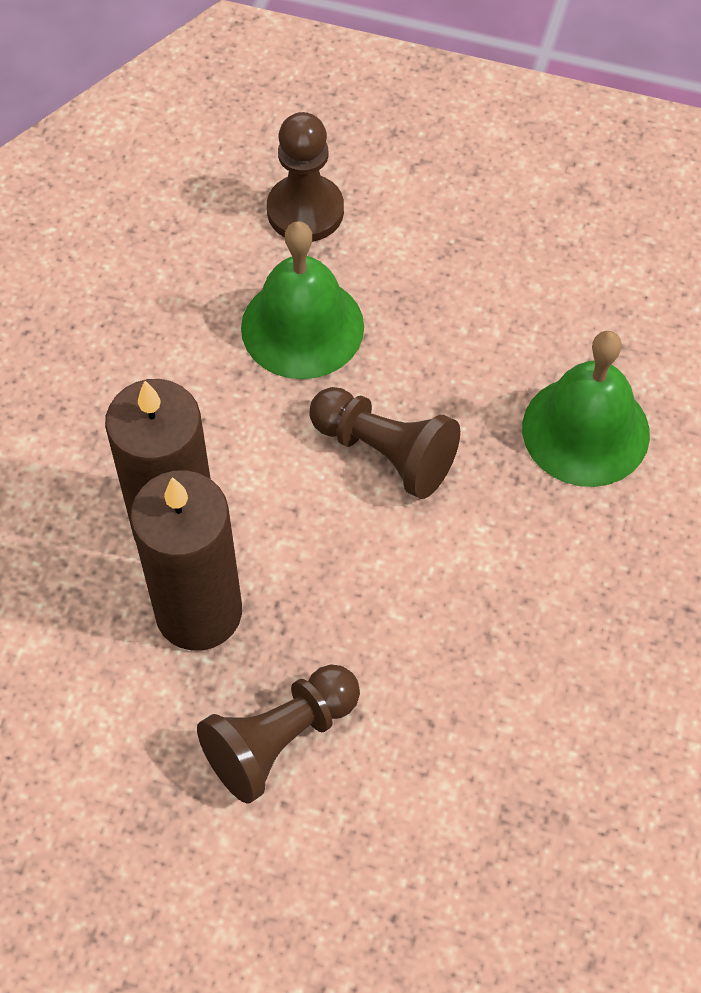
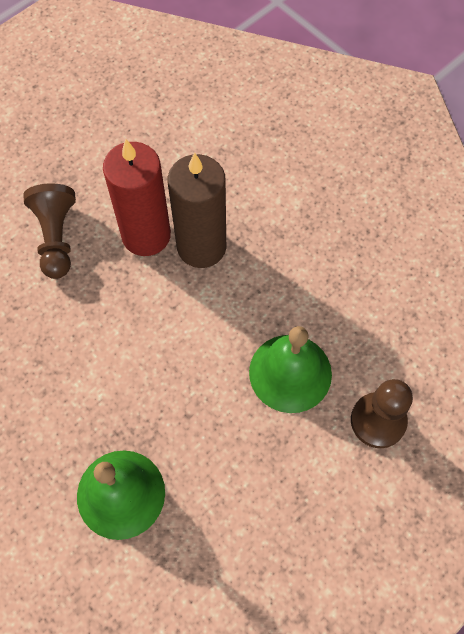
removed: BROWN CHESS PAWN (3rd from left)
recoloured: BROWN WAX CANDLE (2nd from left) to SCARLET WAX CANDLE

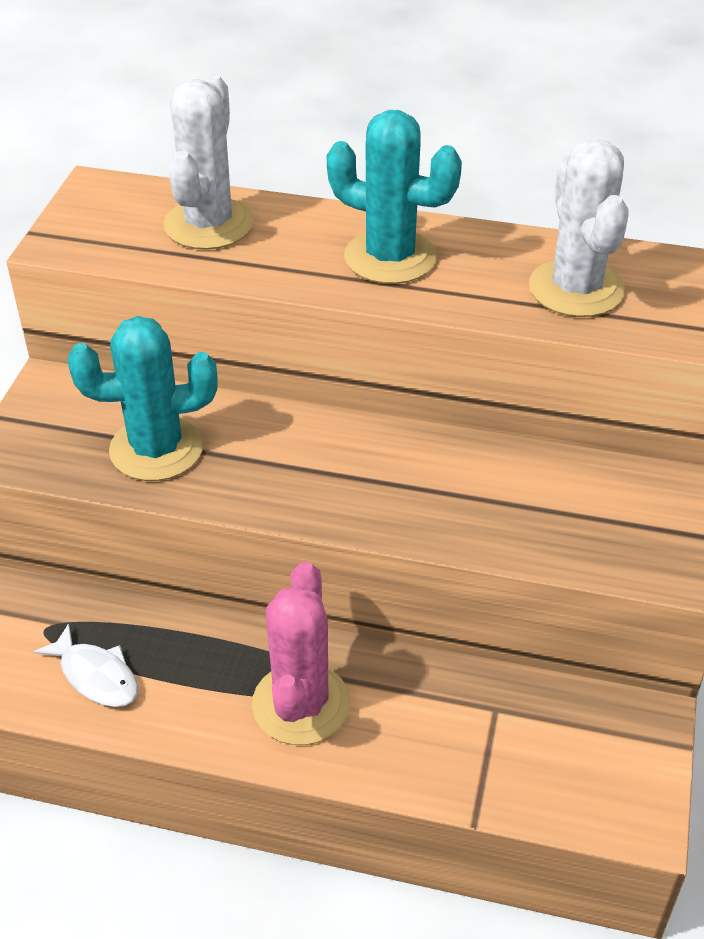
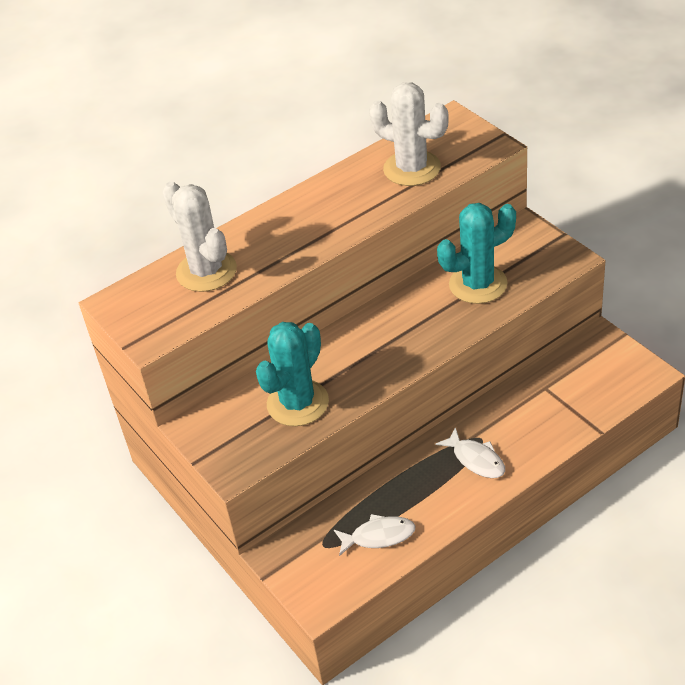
moved: TEAL PRICKLY PLANT (2nd from left)
replaced: ROSY PRICKLY PLANT to SNOW-WHITE TOY FISH (2nd from left)

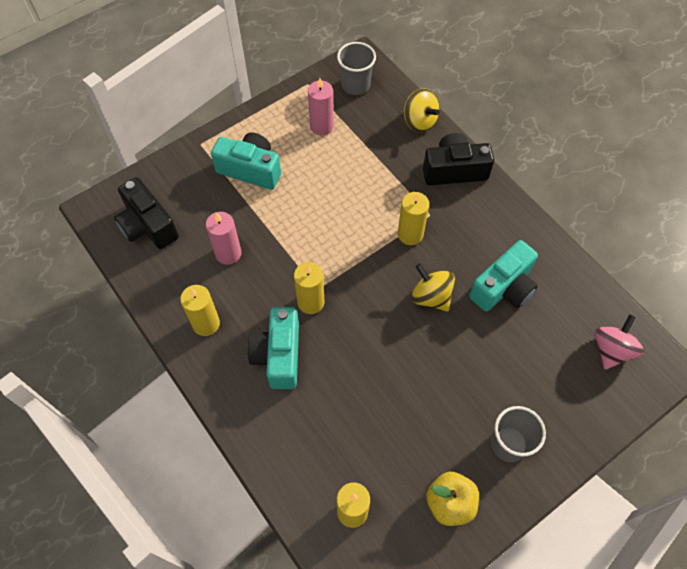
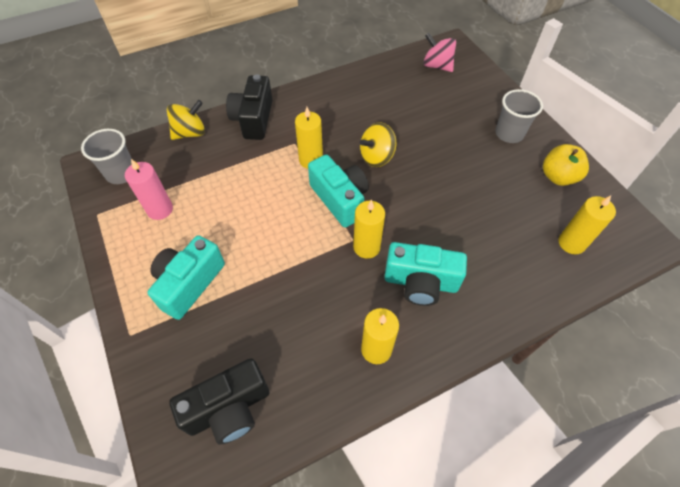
removed: ROSY WAX CANDLE (1st from left)
moved: TEAL CAMERA (3rd from left in the first image) to TEAL CAMERA (2nd from left)

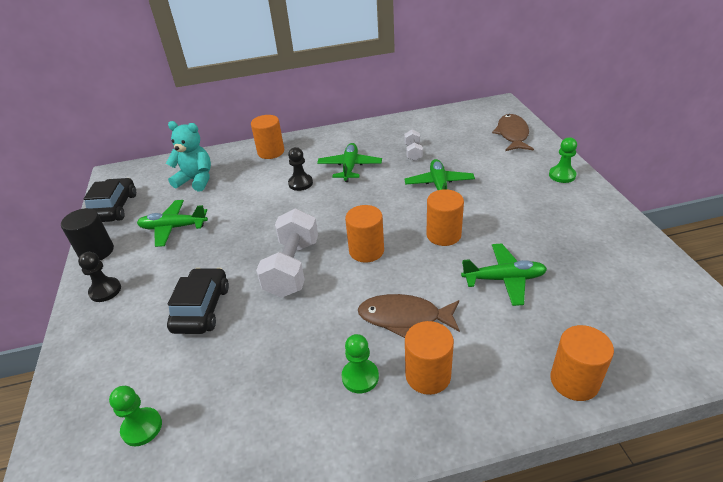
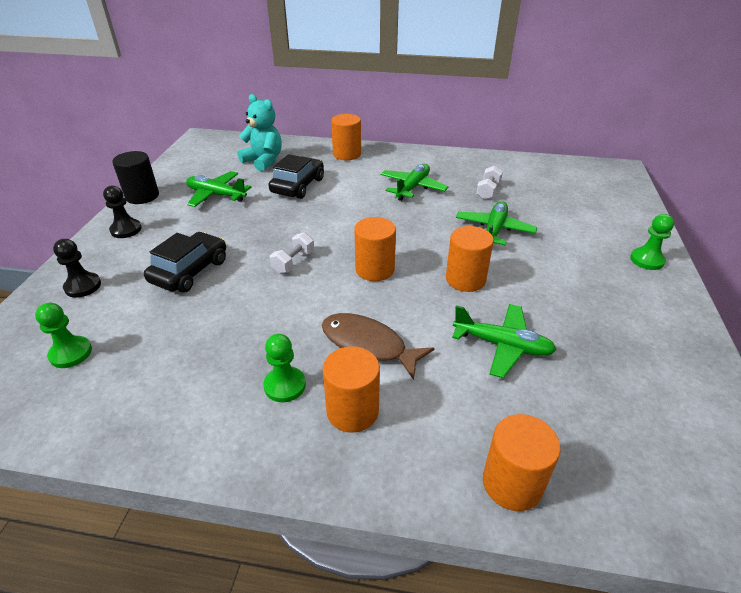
removed: BROWN TOY FISH (2nd from left)
moved: BLACK CHESS PAWN (2nd from left in the first image) to BLACK CHESS PAWN (1st from left); BLACK CAR (1st from left in the first image) to BLACK CAR (2nd from left)
resized: SNOW-WHITE DUMBBELL (1st from left) x0.50

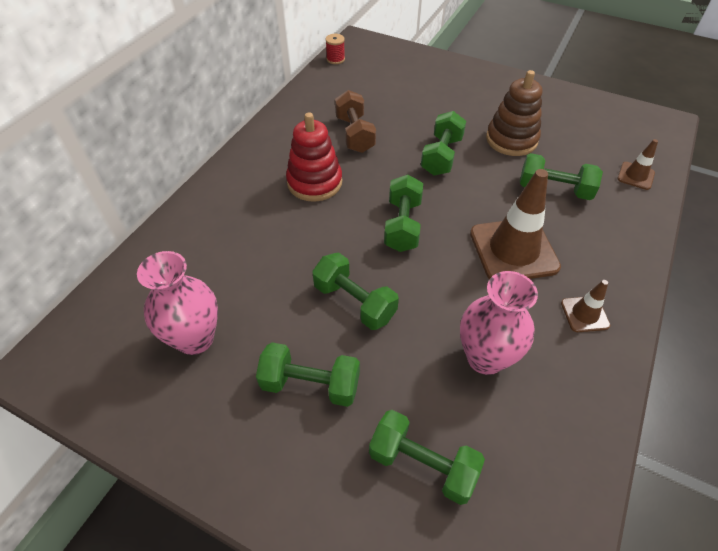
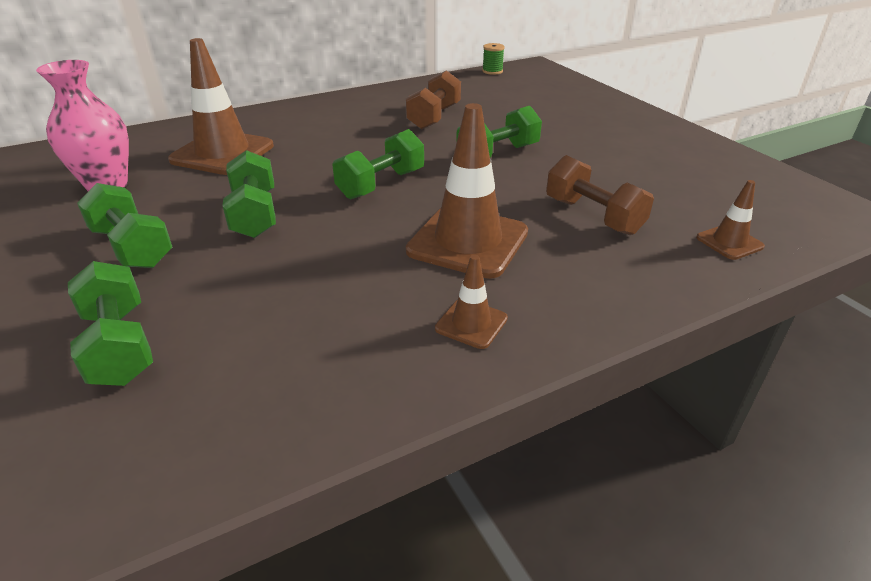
removed: SCARLET STACKING RINGS; ROSY VASE (2nd from left); BROWN STACKING RINGS
added: BROWN TRAFFIC CONE (1st from left)
recoloured: SCARLET REEL OF THREAD to LEAF-GREEN REEL OF THREAD; LEAF-GREEN DUMBBELL (6th from left) to BROWN DUMBBELL (2nd from left)

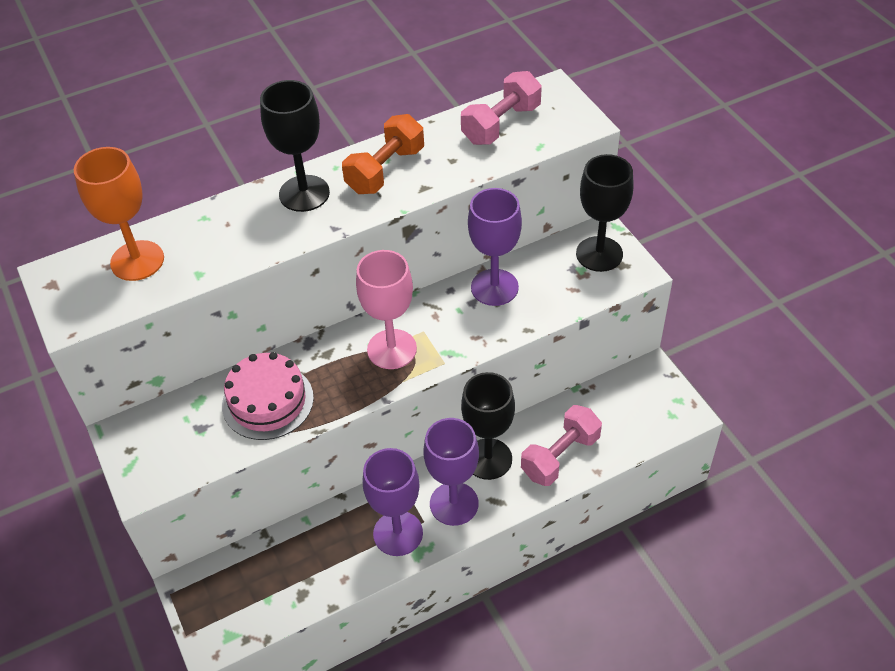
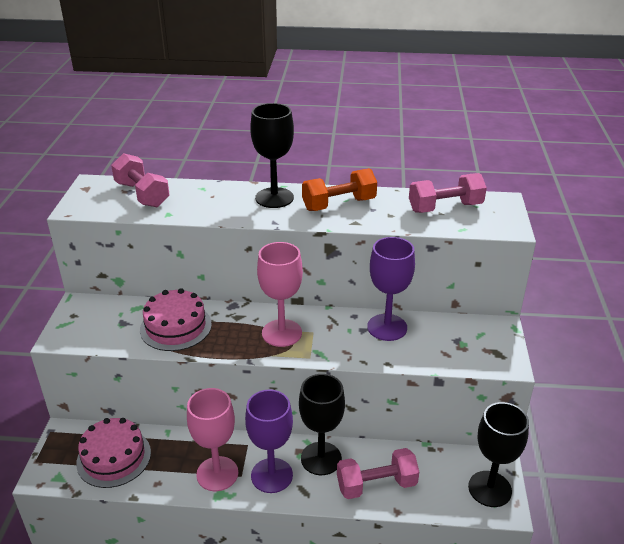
added: ROSY CAKE (1st from left)
moved: BLACK WINE GLASS (3rd from left)
replaced: BRIGHT ORANGE WINE GLASS to ROSY DUMBBELL (1st from left)
recoloured: VIOLET WINE GLASS (1st from left) to ROSY WINE GLASS (1st from left)

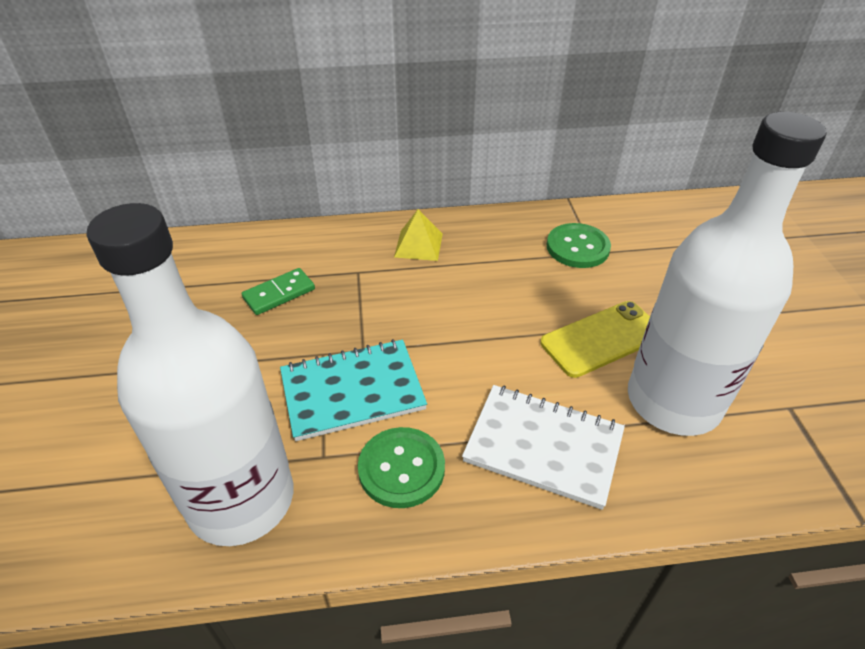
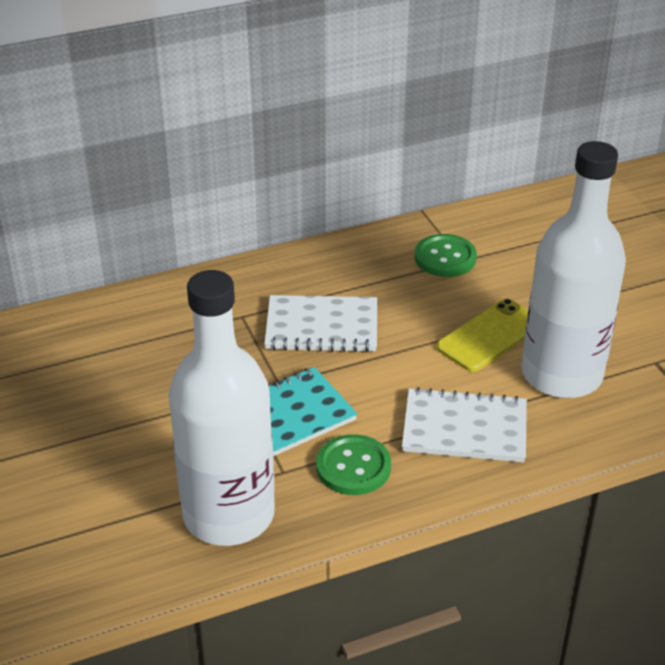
removed: LEAF-GREEN DOMINO; BRIGHT YELLOW SOLID PYRAMID
added: SNOW-WHITE NOTEBOOK (1st from left)

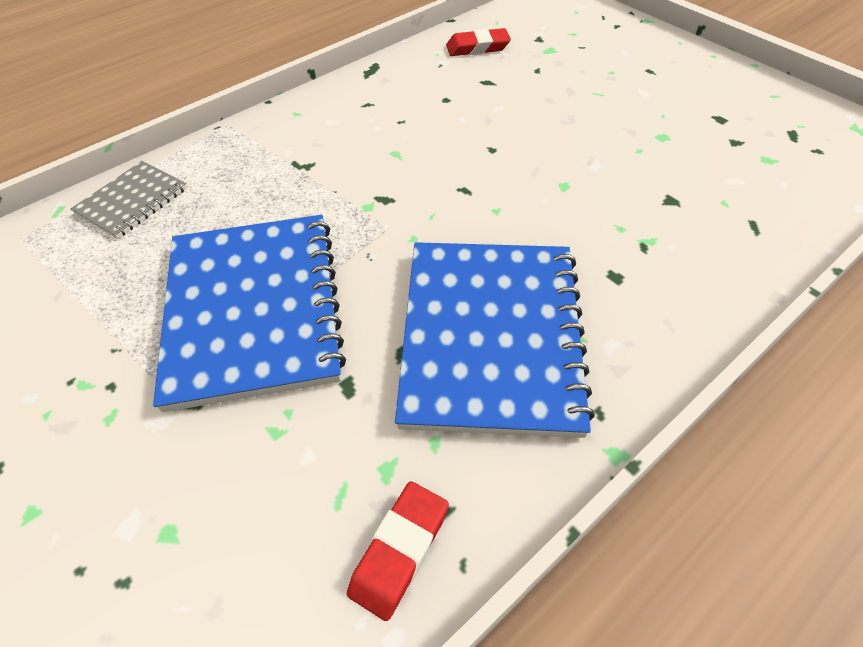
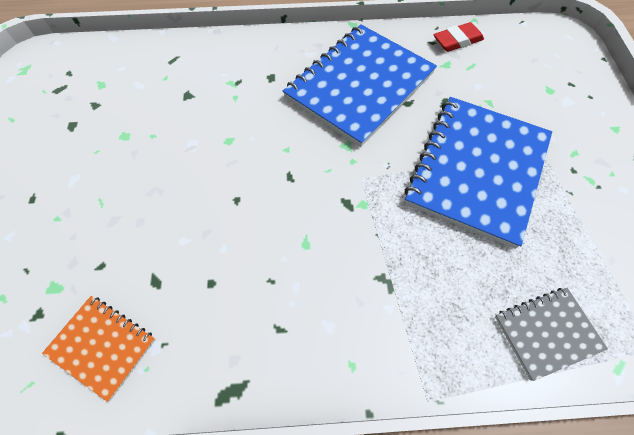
replaced: SCARLET GUM ERASER (2nd from left) to BRIGHT ORANGE NOTEBOOK

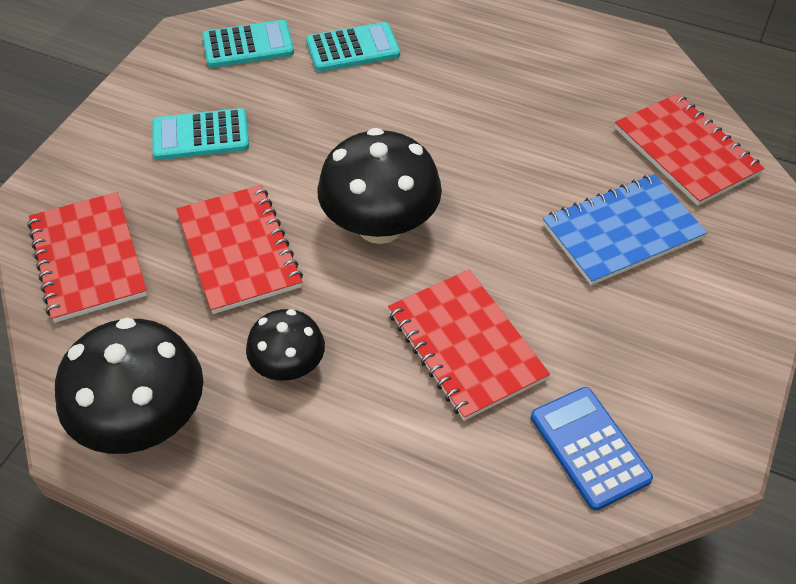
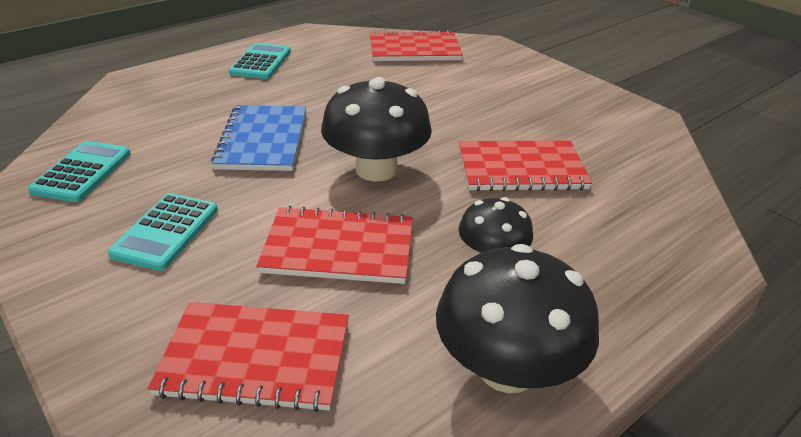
removed: BLUE ADDING MACHINE
moved: BLUE NOTEBOOK; TEAL ADDING MACHINE (3rd from left)

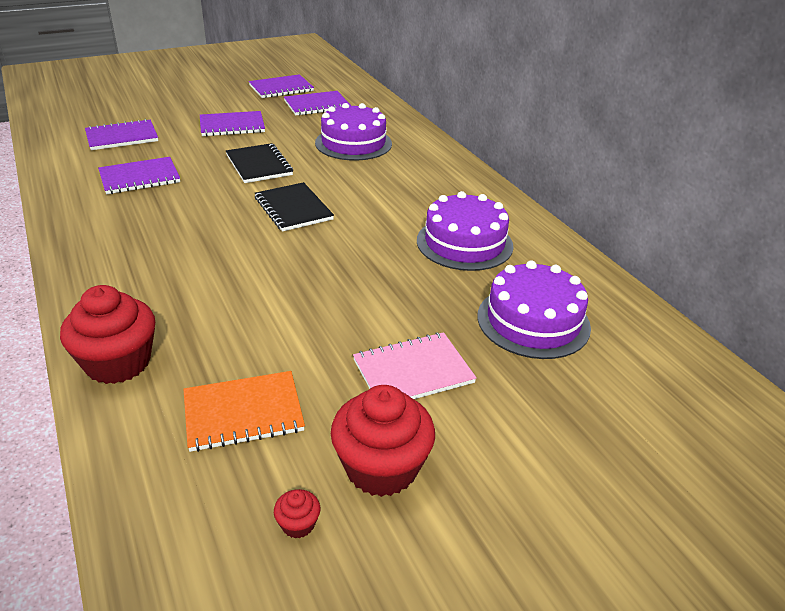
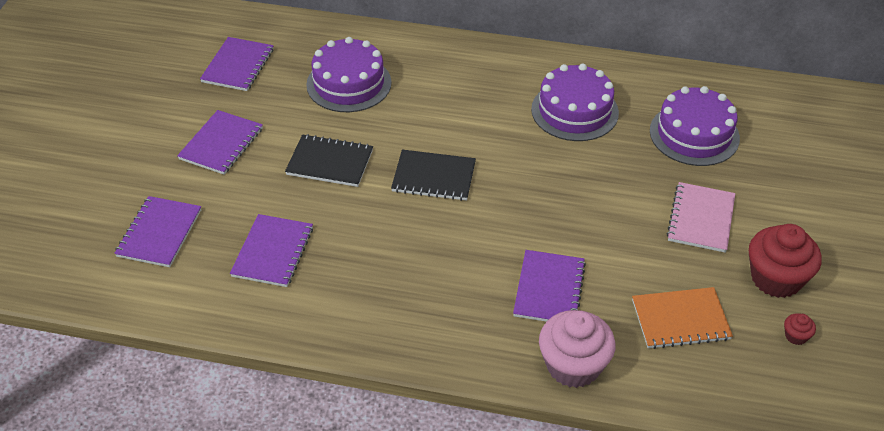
moved: VIOLET NOTEBOOK (4th from left in the first image) to VIOLET NOTEBOOK (5th from left)
recoloured: SCARLET MUFFIN (1st from left) to ROSY MUFFIN
turned: BRIGHT ORANGE NOTEBOOK 60 degrees clockwise

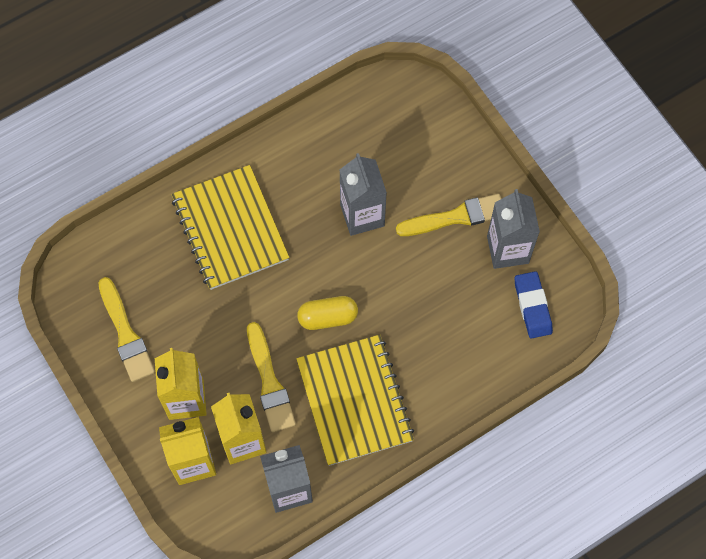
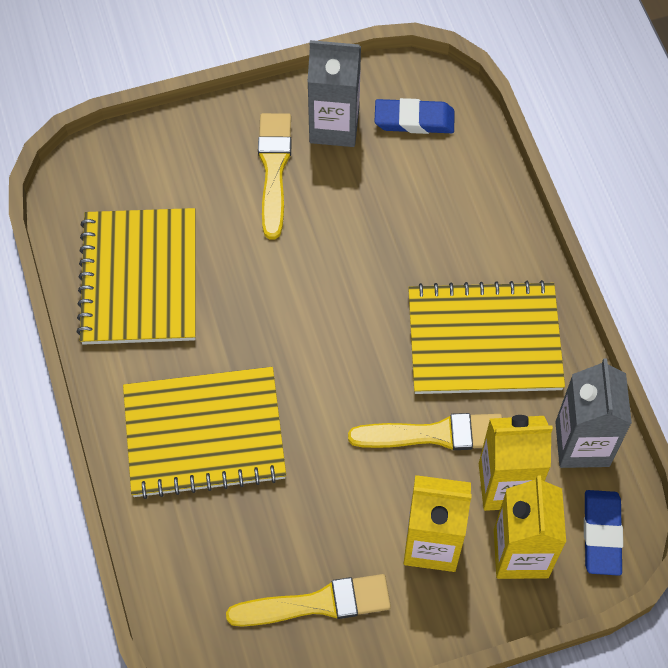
removed: BRIGHT YELLOW PILL SHAPE; GRAY JUICE CARTON (2nd from left)
added: BRIGHT YELLOW NOTEBOOK (1st from left); BLUE GUM ERASER (2nd from left)

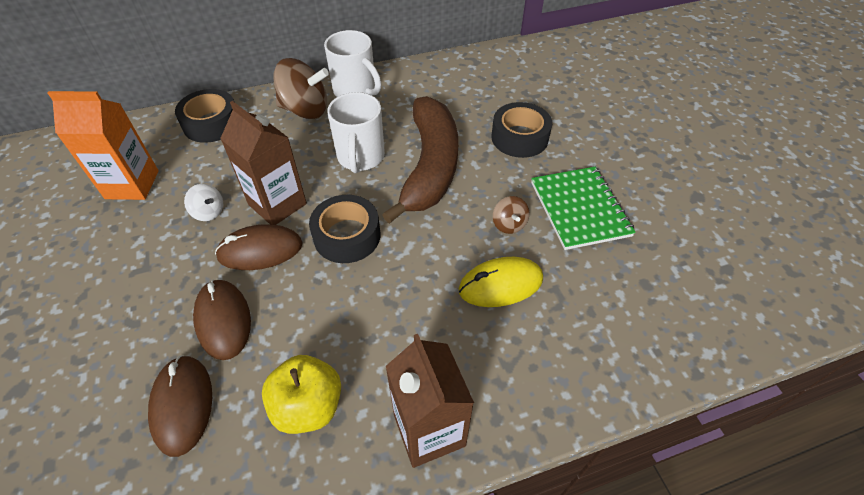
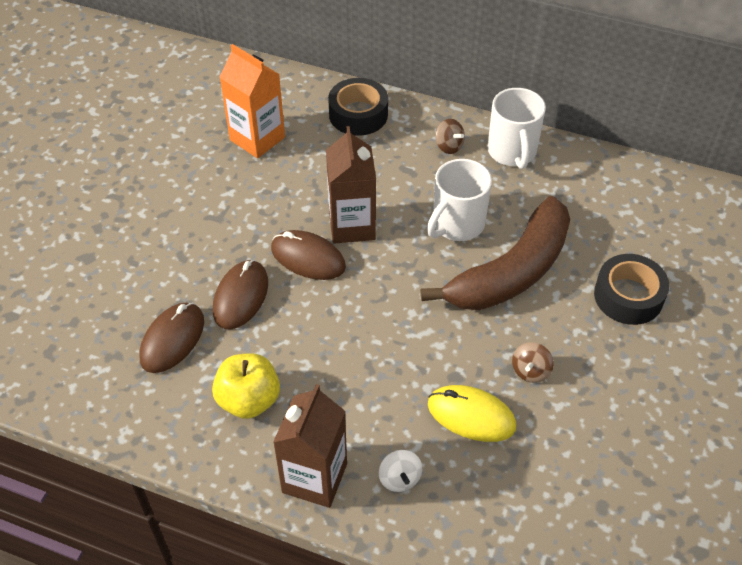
removed: BLACK TAPE (2nd from left); LEAF-GREEN NOTEBOOK
moved: SNOW-WHITE SPINNING TOP
resized: BROWN SPINNING TOP (1st from left) x0.50

